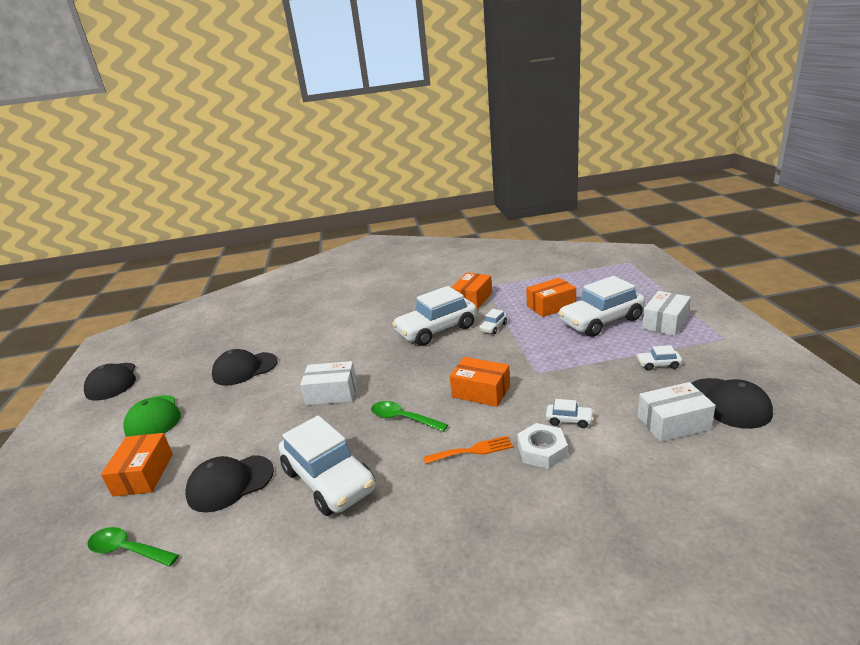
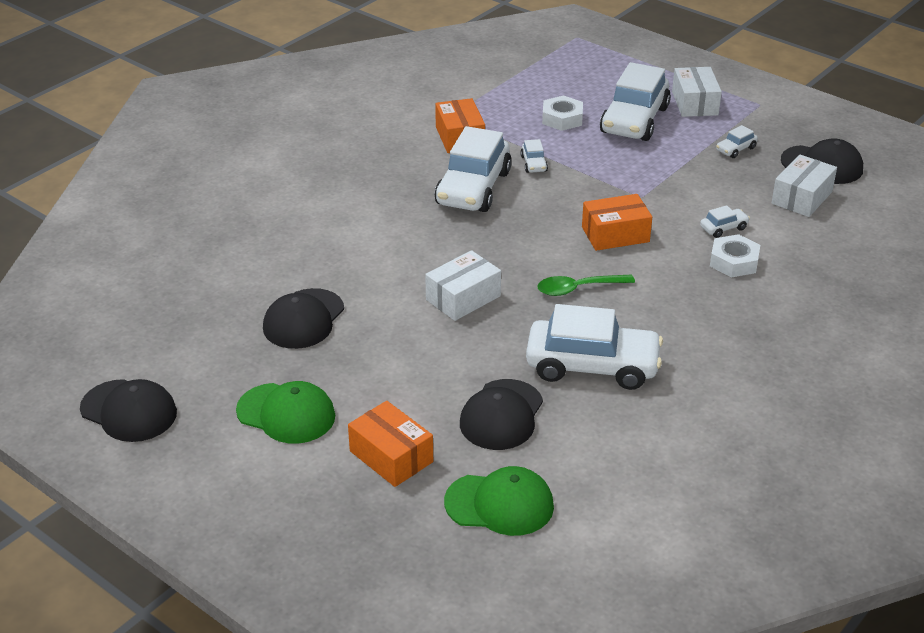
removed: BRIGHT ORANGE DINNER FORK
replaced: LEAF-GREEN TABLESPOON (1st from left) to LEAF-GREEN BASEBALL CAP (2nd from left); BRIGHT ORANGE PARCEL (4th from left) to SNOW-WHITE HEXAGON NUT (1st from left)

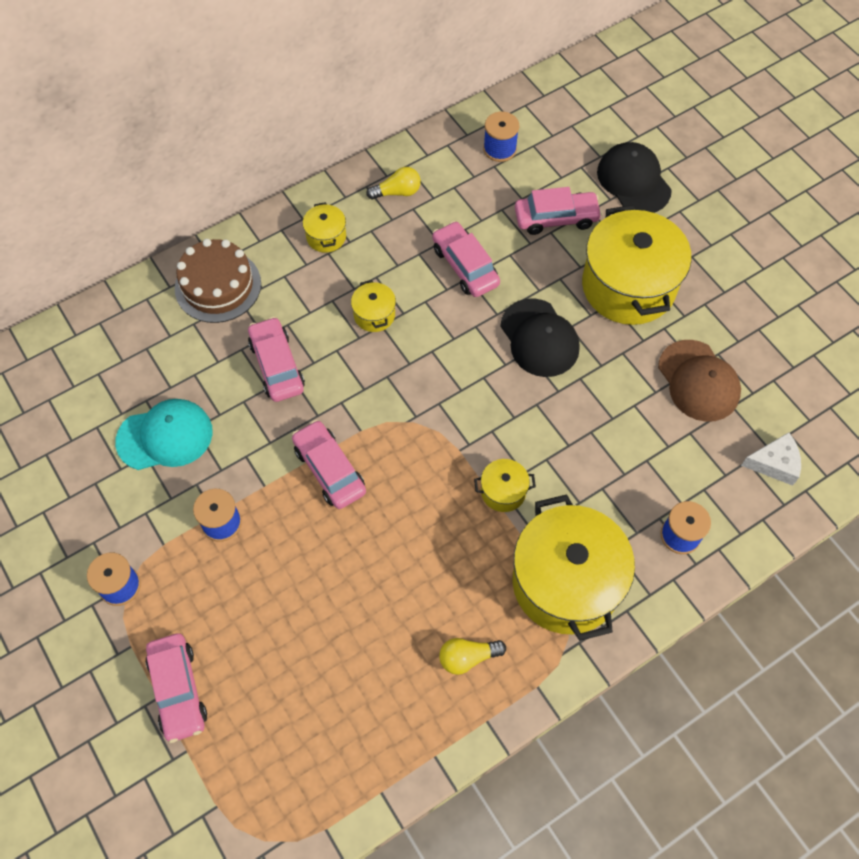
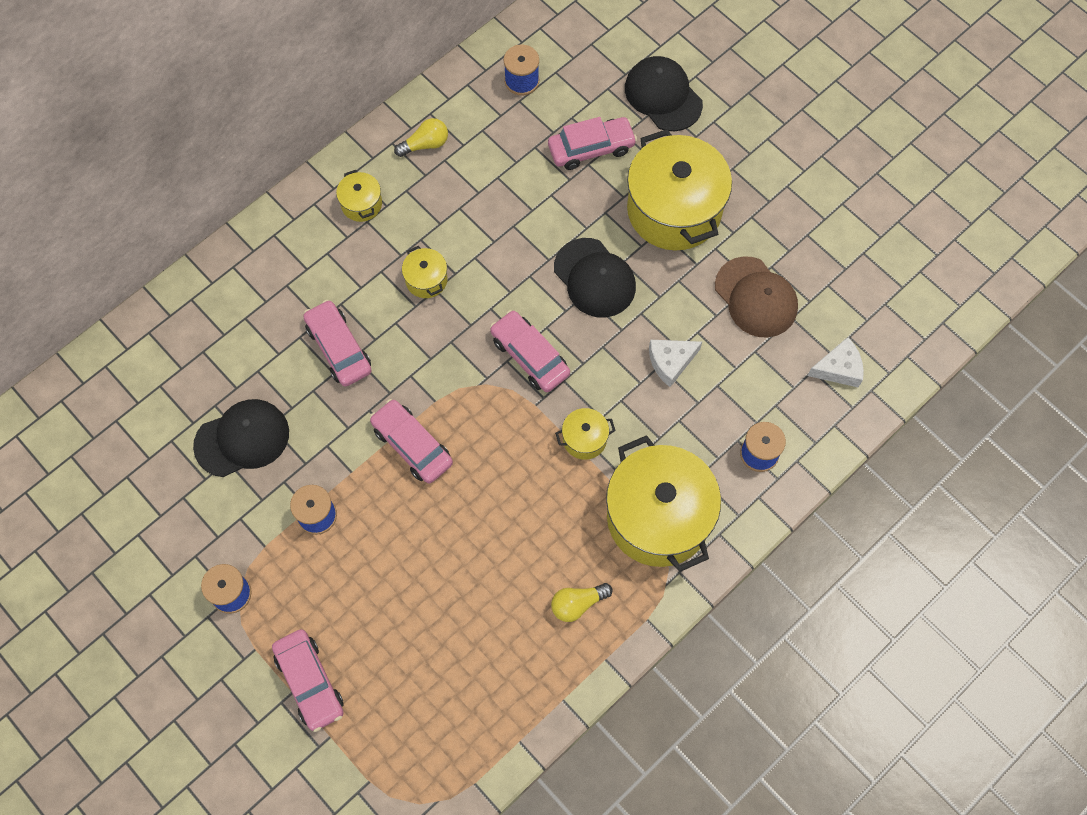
removed: BROWN CAKE
added: SNOW-WHITE CHEESE (1st from left)
moved: ROSY CAR (4th from left)
recoloured: TEAL BASEBALL CAP to BLACK BASEBALL CAP (1st from left)

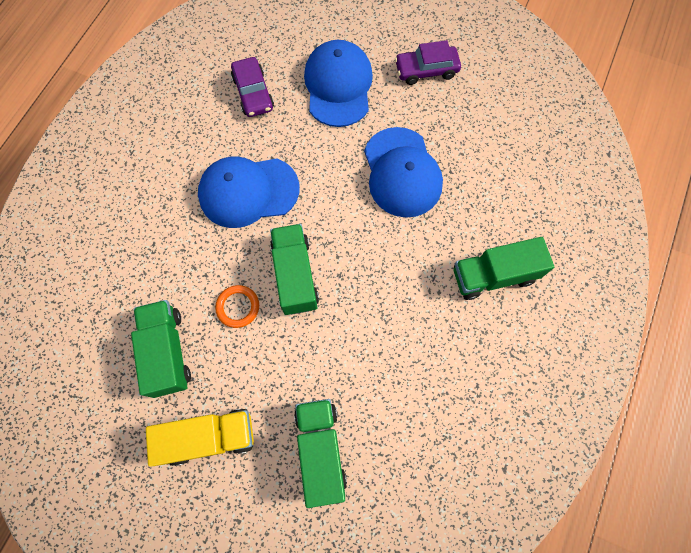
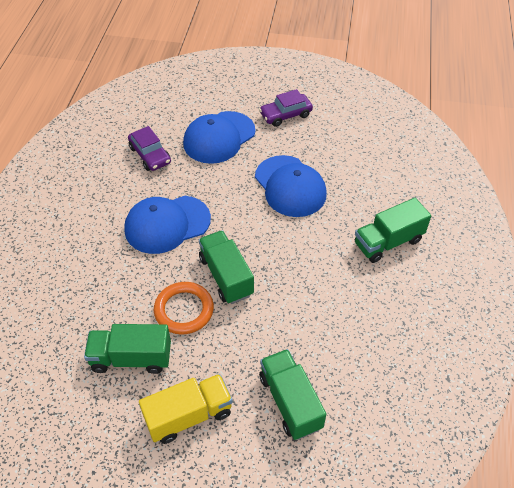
turned: LEAF-GREEN LORRY (1st from left) 60 degrees counterclockwise; BLUE BASEBALL CAP (2nd from left) 120 degrees counterclockwise
resized: BRIGHT ORANGE HOOP x1.54

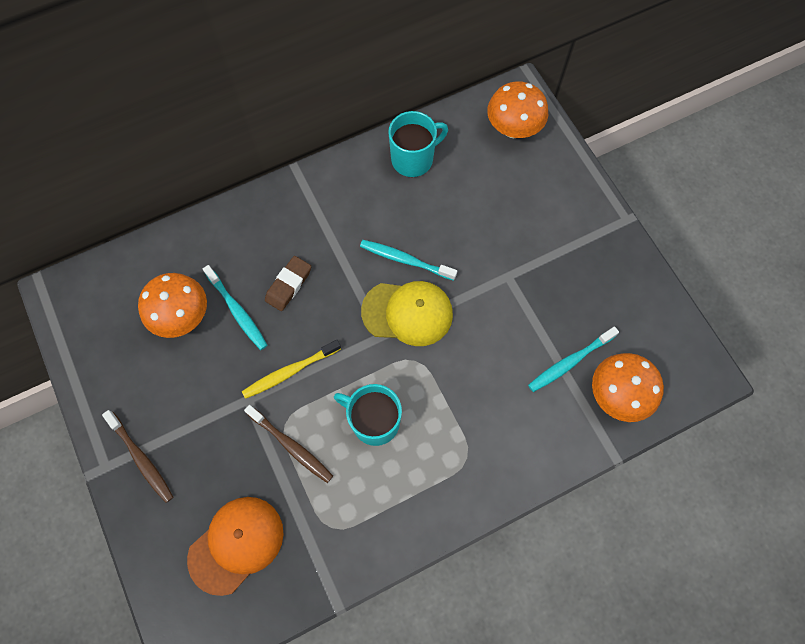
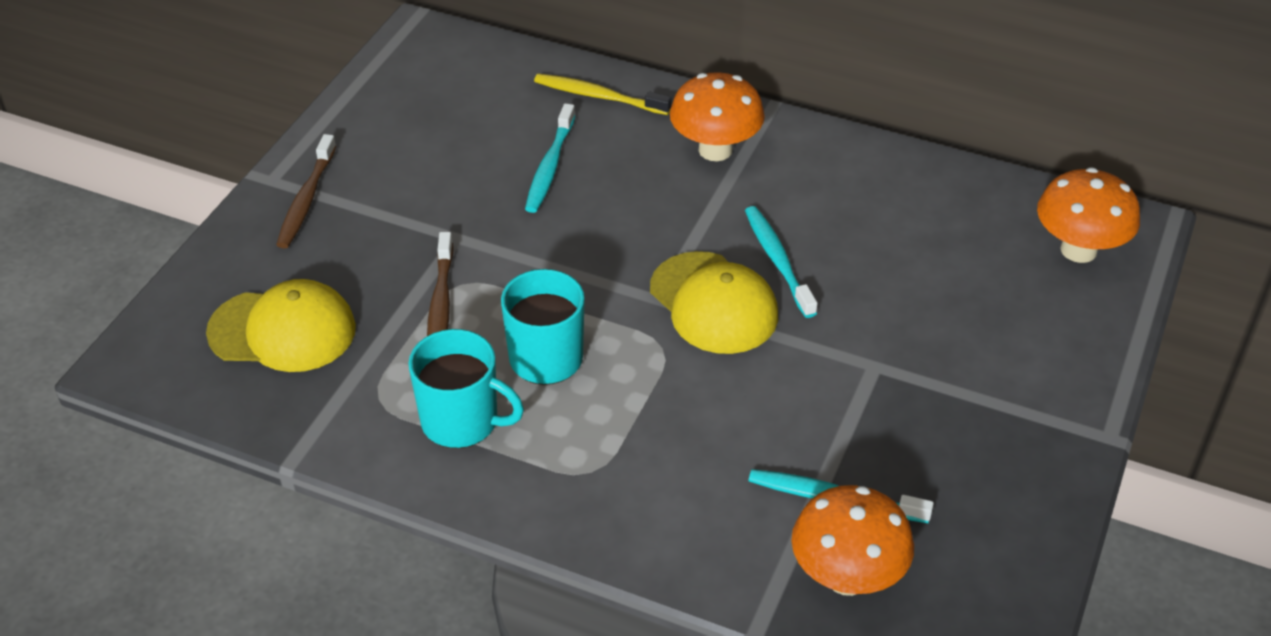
removed: BROWN GUM ERASER
moved: TEAL TEA MUG (2nd from left in the first image) to TEAL TEA MUG (1st from left); BRIGHT YELLOW TOOTH BRUSH; BRIGHT ORANGE MUSHROOM (1st from left)
recoloured: BRIGHT ORANGE BASEBALL CAP to BRIGHT YELLOW BASEBALL CAP (1st from left)

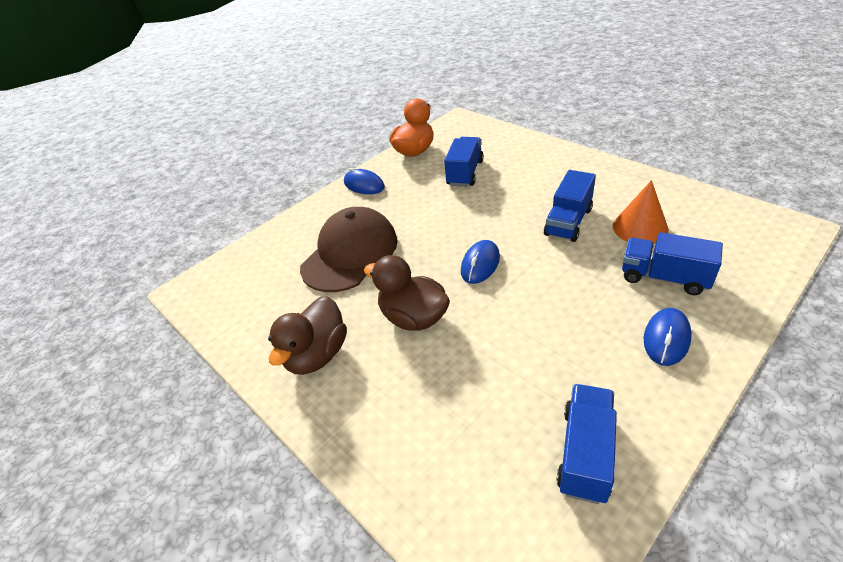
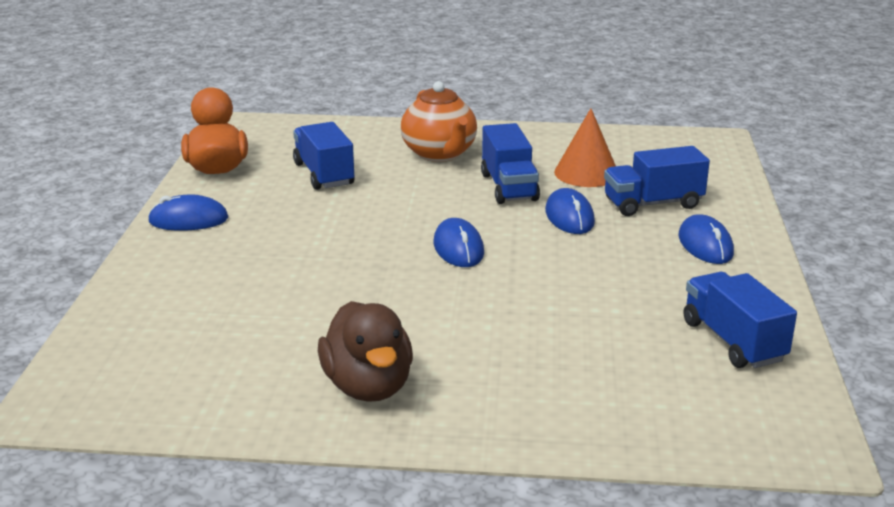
removed: BROWN BASEBALL CAP; BROWN TOY DUCK (2nd from left)
added: BRIGHT ORANGE TEA POT; BLUE PC MOUSE (3rd from left)

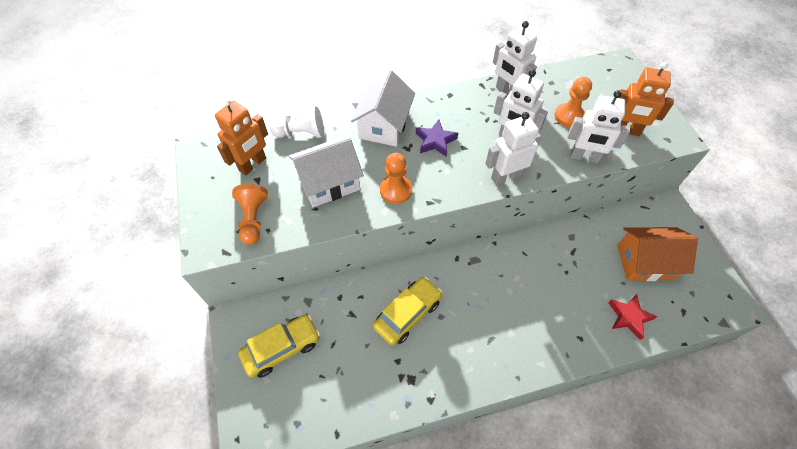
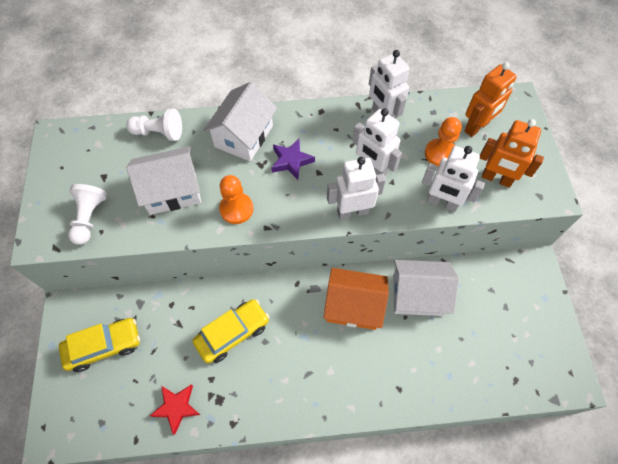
added: SNOW-WHITE TOY HOUSE (3rd from left)
moved: SCARLET STAR SHAPE; BRIGHT ORANGE TOY HOUSE; BRIGHT ORANGE ROBOT FIGURE (1st from left)
recoloured: BRIGHT ORANGE CHESS PAWN (1st from left) to SNOW-WHITE CHESS PAWN (1st from left)

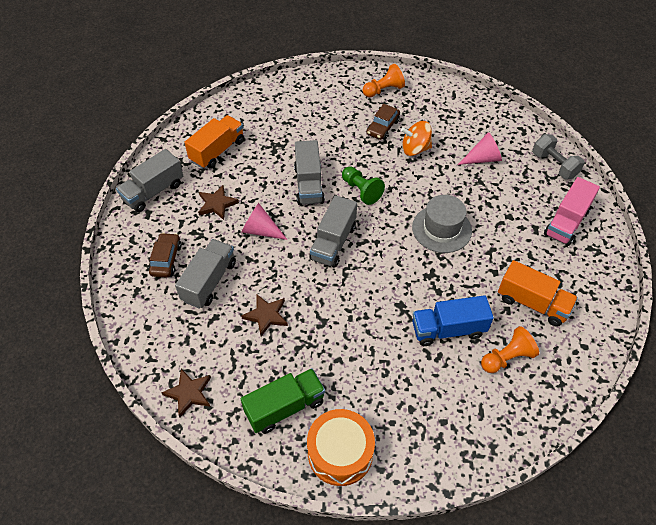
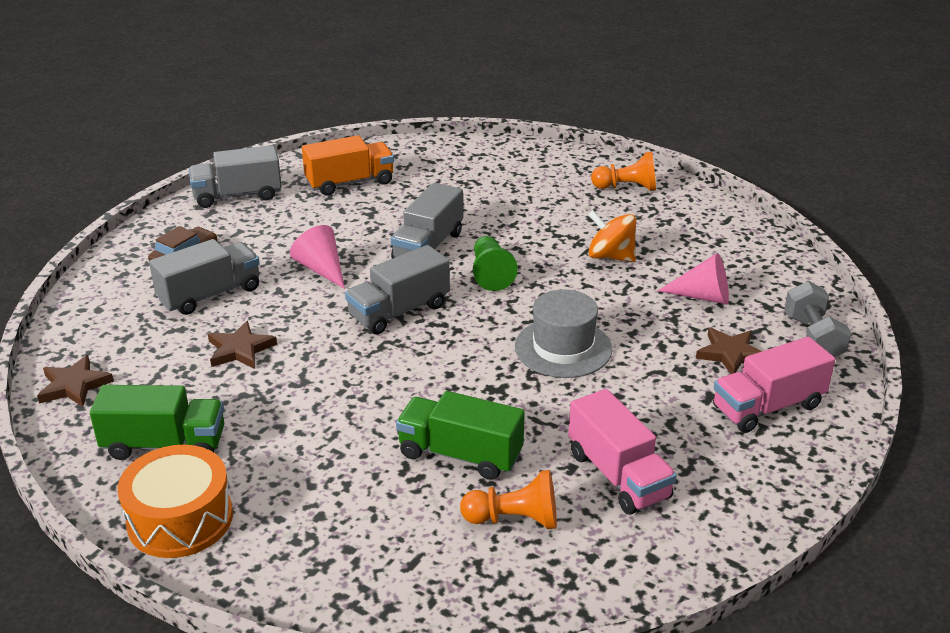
removed: BROWN CAR (2nd from left)
moved: BROWN STAR SHAPE (2nd from left in the first image) to BROWN STAR SHAPE (3rd from left)
recoloured: BLUE LORRY to LEAF-GREEN LORRY (2nd from left); BRIGHT ORANGE LORRY (2nd from left) to ROSY LORRY (1st from left)

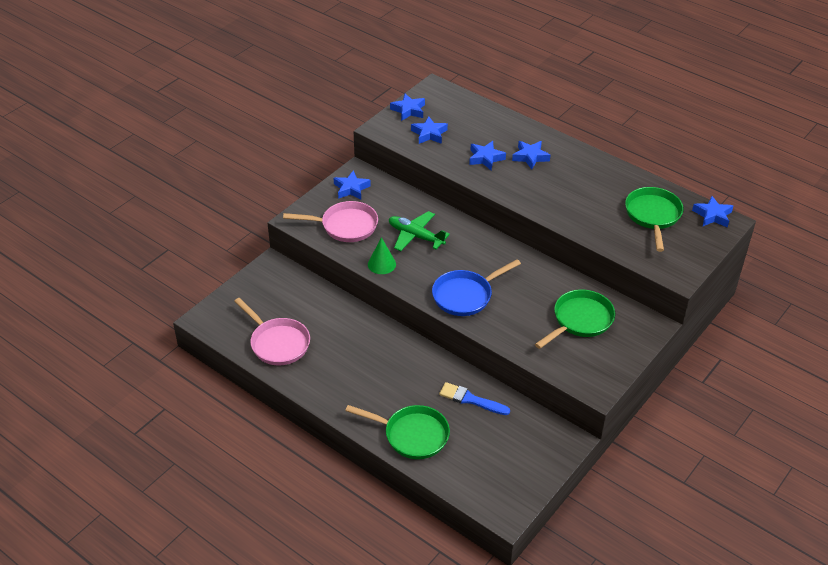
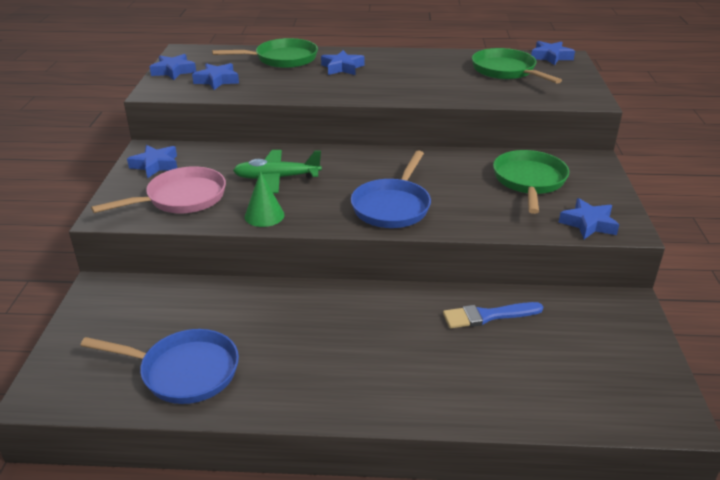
moved: LEAF-GREEN SKILLET (1st from left); BLUE STAR SHAPE (4th from left in the first image) to BLUE STAR SHAPE (6th from left)
recoloured: ROSY SKILLET (1st from left) to BLUE SKILLET (1st from left)

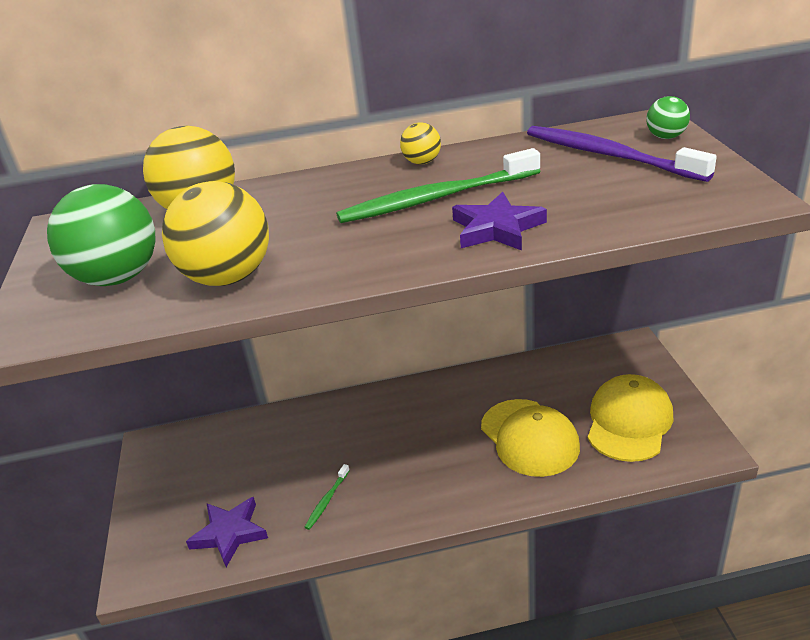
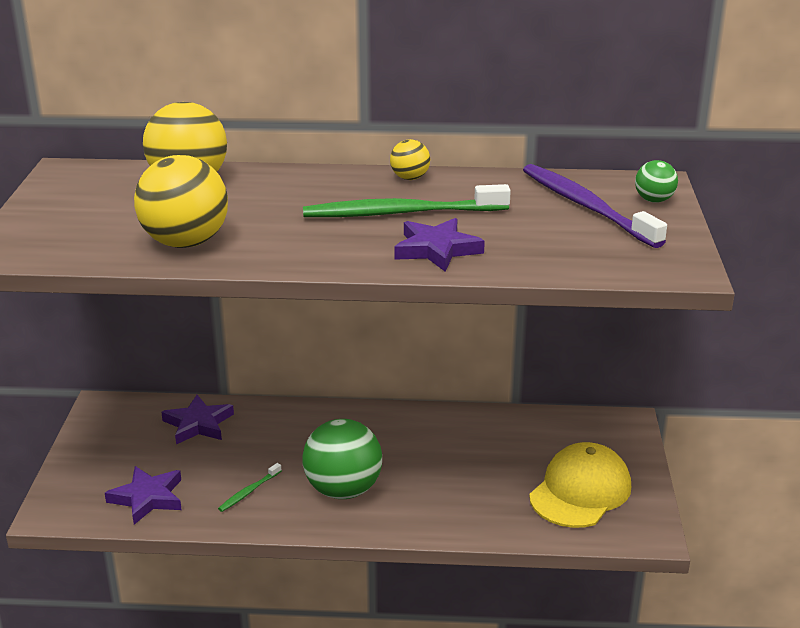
removed: BRIGHT YELLOW BASEBALL CAP (1st from left)
added: VIOLET STAR SHAPE (2nd from left)
moved: LEAF-GREEN BALL (1st from left)

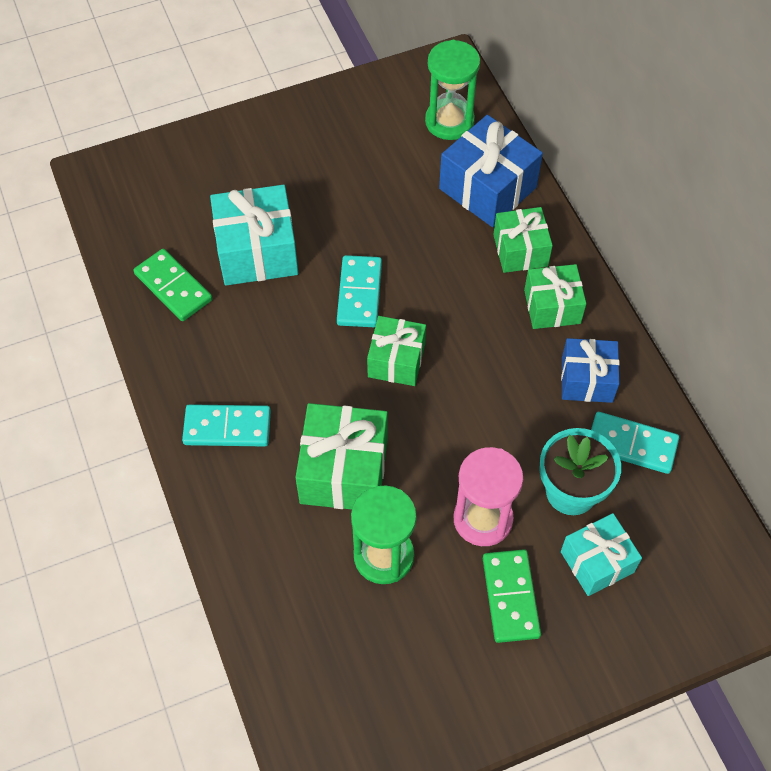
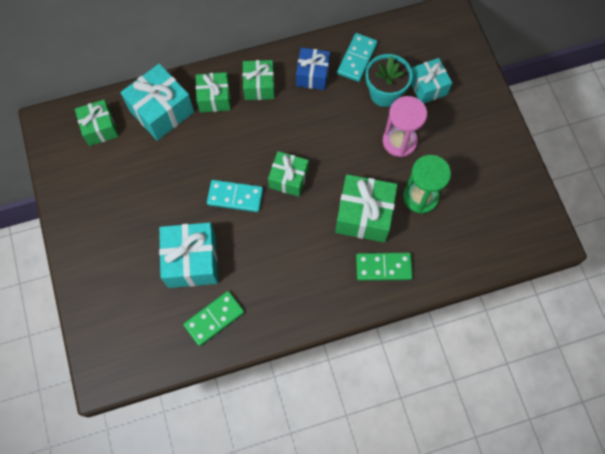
removed: TEAL DOMINO (1st from left)
moved: LEAF-GREEN DOMINO (2nd from left)
replaced: LEAF-GREEN HOURGLASS (2nd from left) to LEAF-GREEN PRESENT (1st from left)
recoloured: BLUE PRESENT (1st from left) to TEAL PRESENT (1st from left)

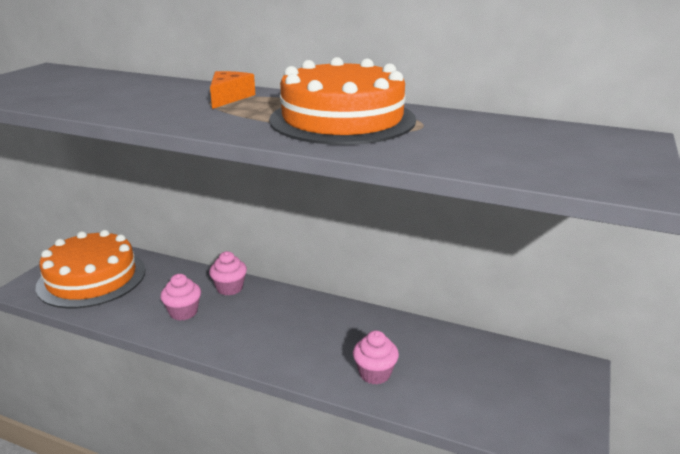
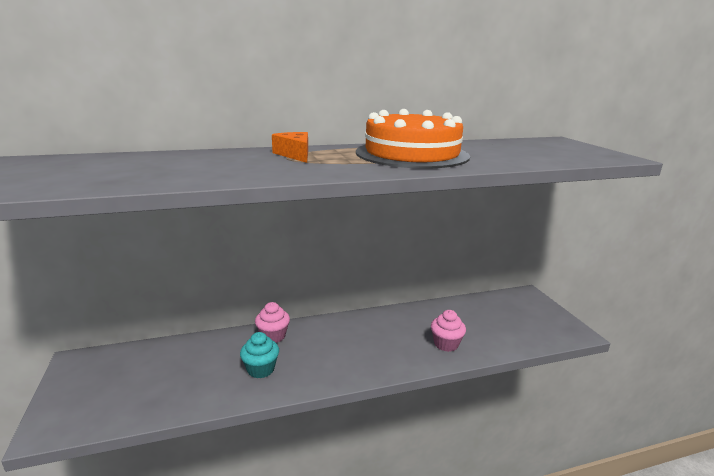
removed: BRIGHT ORANGE CAKE (1st from left)
recoloured: ROSY MUFFIN (1st from left) to TEAL MUFFIN

